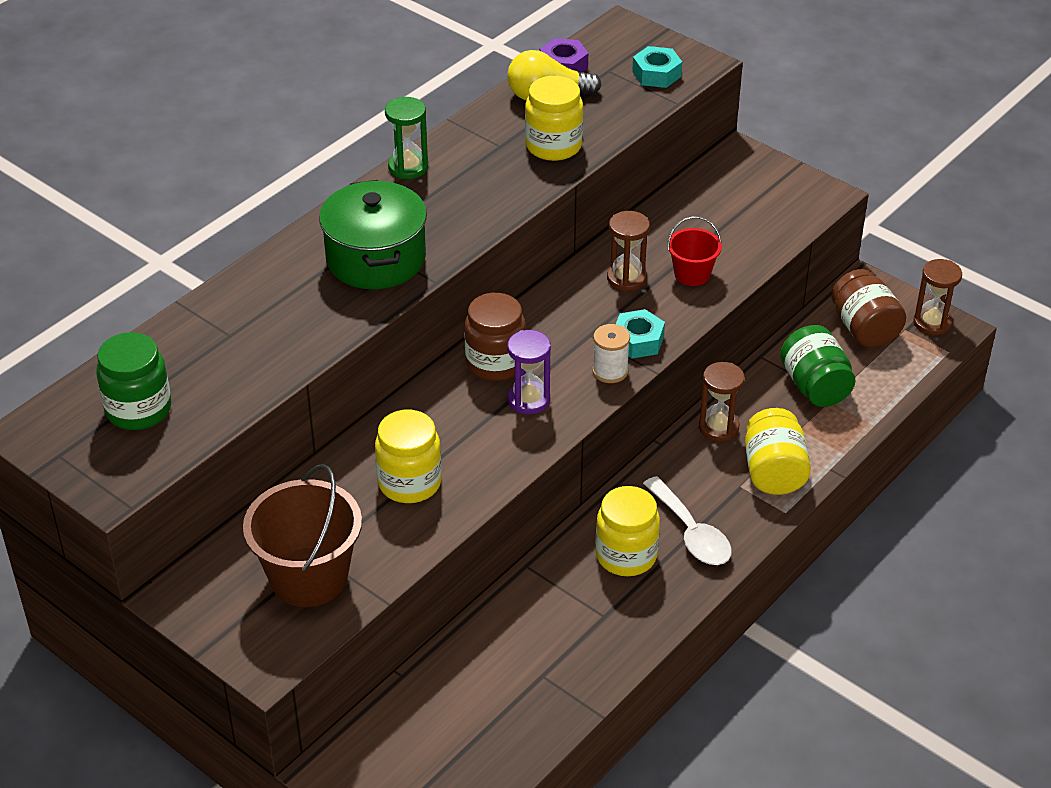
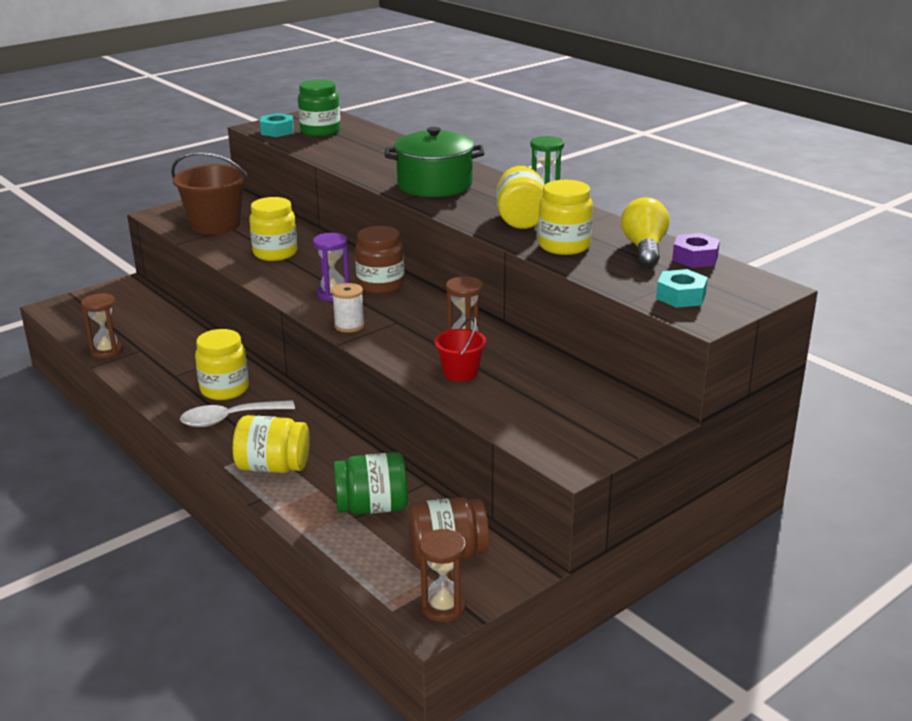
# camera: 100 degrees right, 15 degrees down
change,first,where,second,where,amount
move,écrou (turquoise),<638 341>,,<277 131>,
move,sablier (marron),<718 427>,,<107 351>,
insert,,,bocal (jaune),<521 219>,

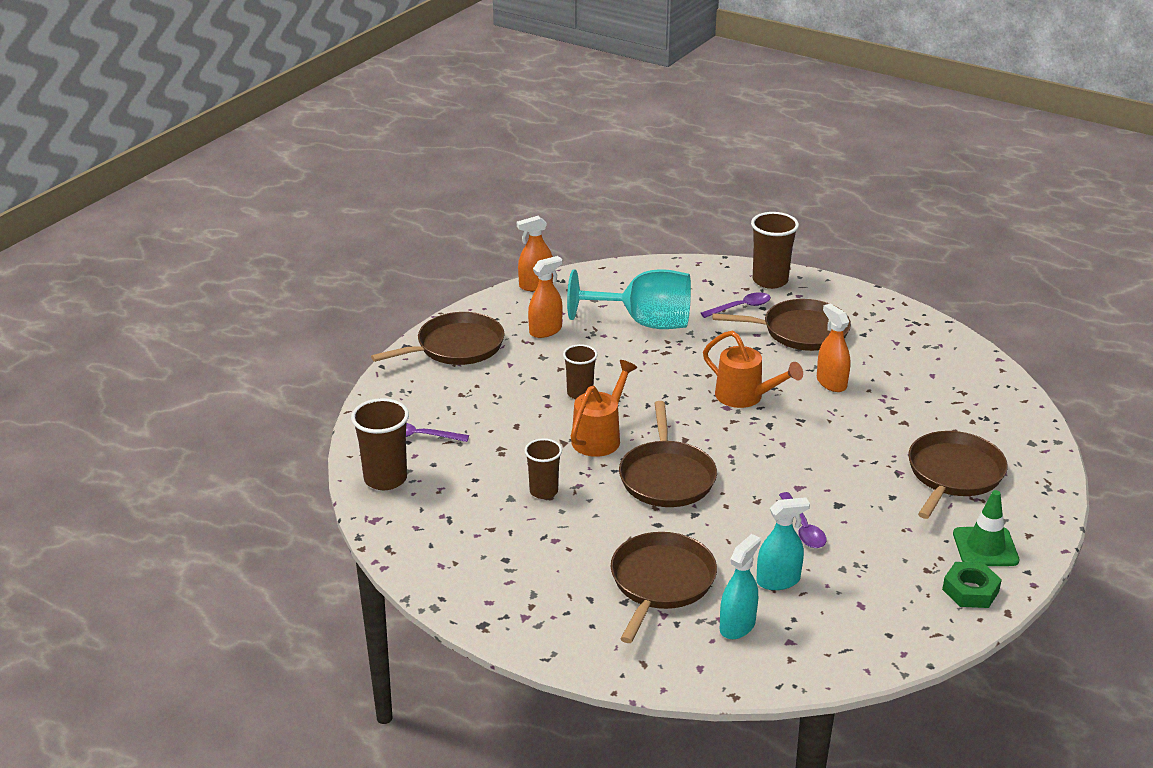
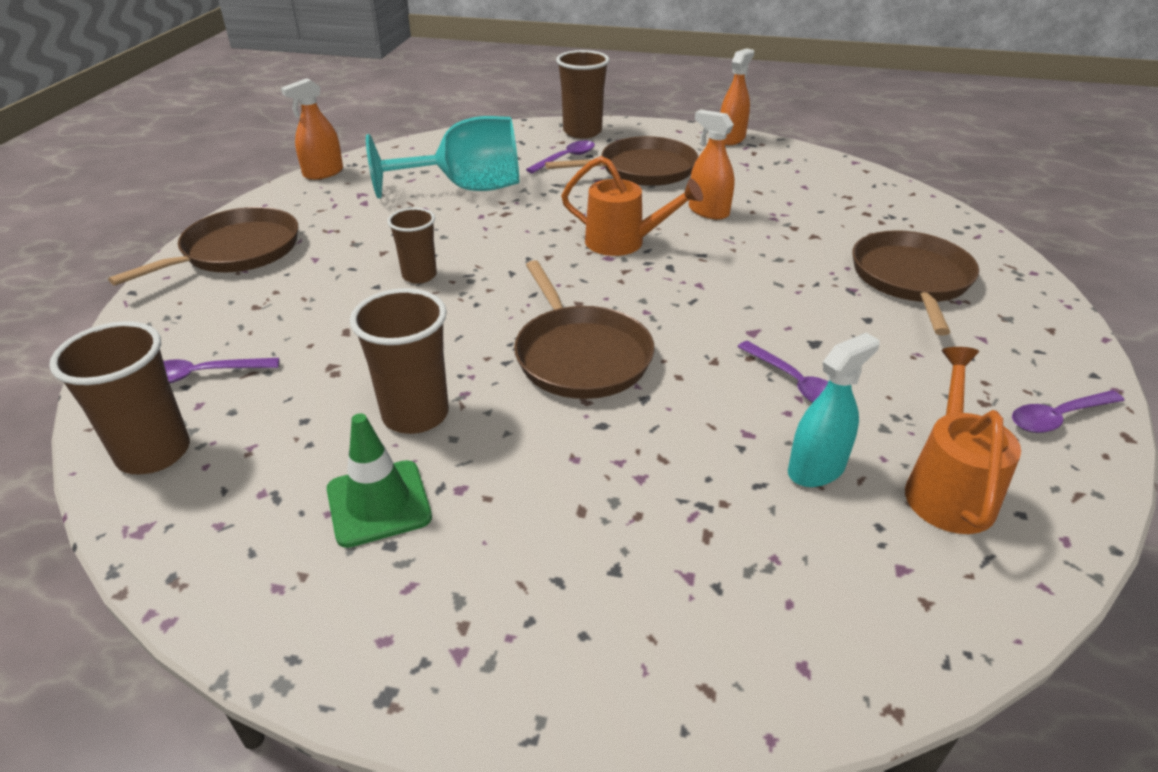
# camera: 20 degrees left, 5 degrees up
change,first,where,second,where,amount
resize,gobelet (marron),<543 491>,,<415 414>,x1.53
move,vaporisateur (orange),<545 331>,,<731 139>,
move,arrosoir (orange),<600 437>,,<947 488>,
delete,poêle (marron),<660 582>,,,
delete,vaporisateur (turquoise),<737 626>,,,
replace,écrou (vert),<970 590>,cuillère (violet),<1058 417>,
move,cône de chantier (vert),<985 547>,,<379 503>,

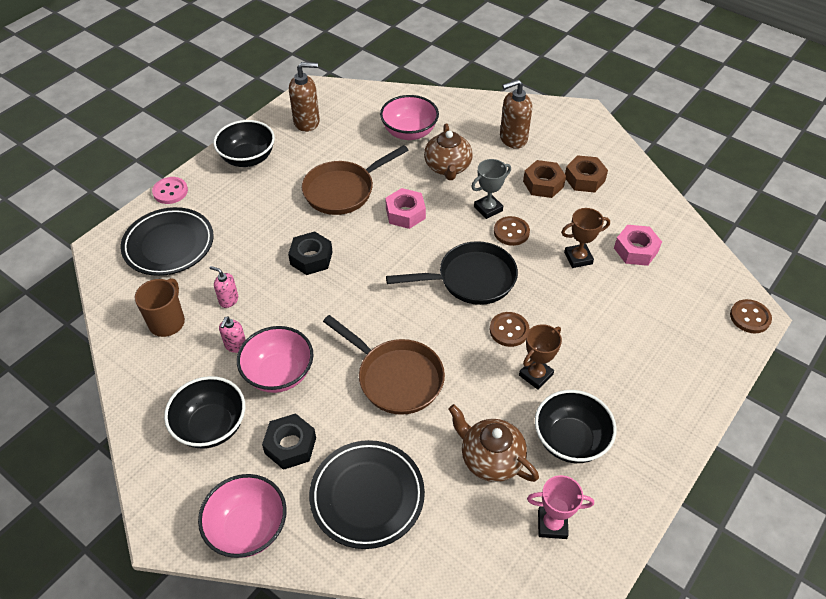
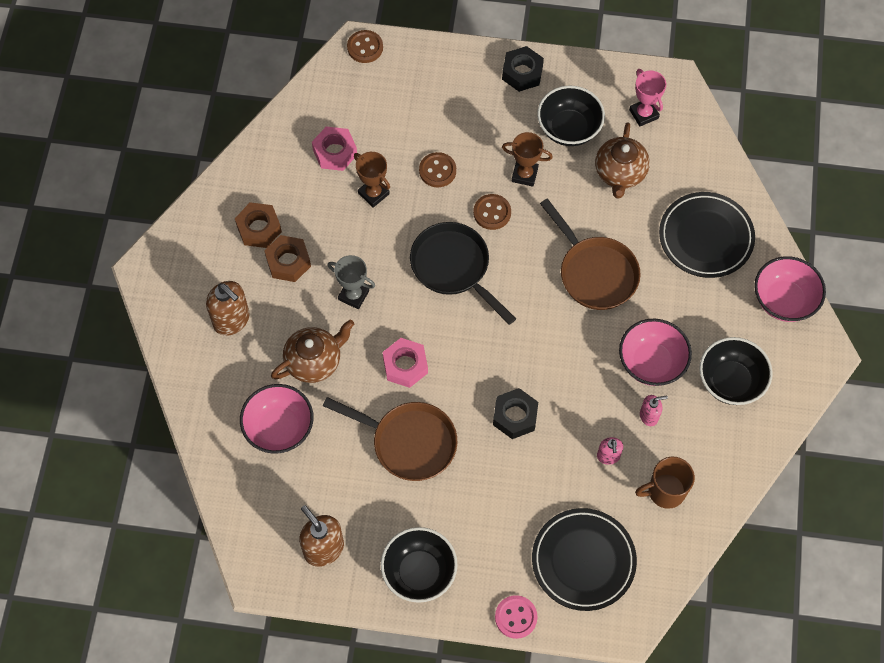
# camera: 120 degrees left, 15 degrees up
change,first,where,second,where,amount
move,écrou (noir),<290 445>,,<522 73>,
rotate,poêle (marron),<396 377>,,<595 272>,135 degrees clockwise
move,bouton (marron),<511 232>,,<437 171>,

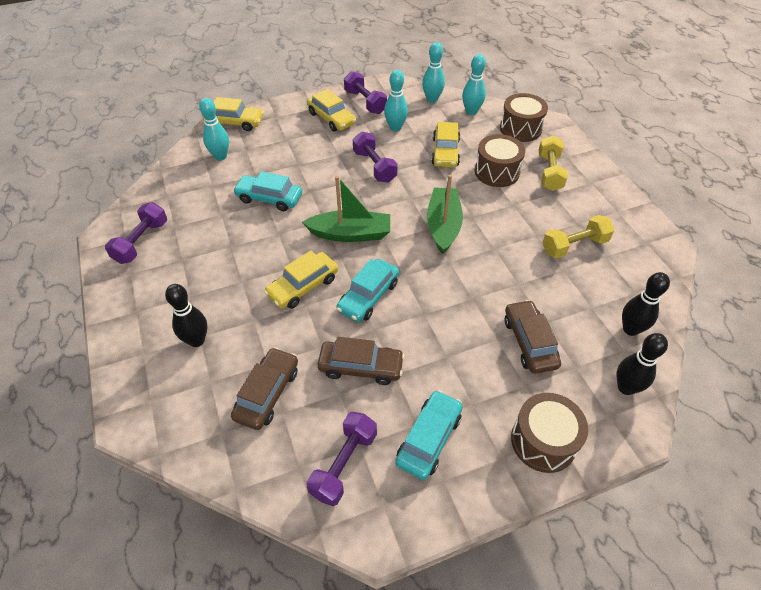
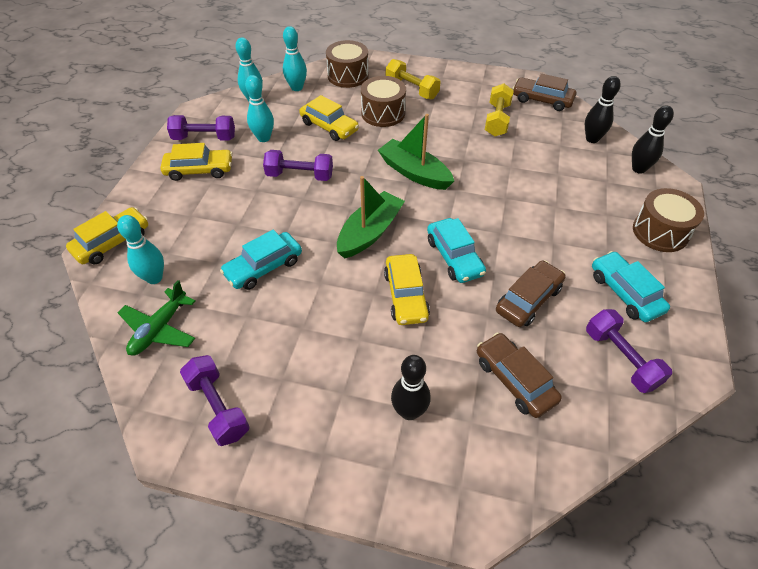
# camera: 55 degrees left, 0 degrees up
change,first,where,second,where,amount
move,voiture (marron),<529 342>,,<542 100>,
insert,,,avion (vert),<159 329>,

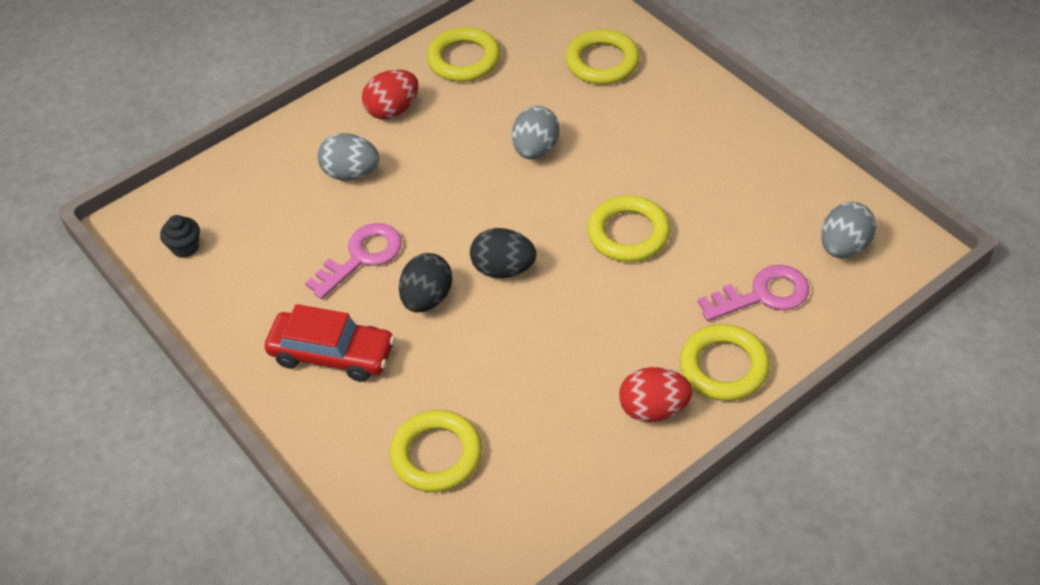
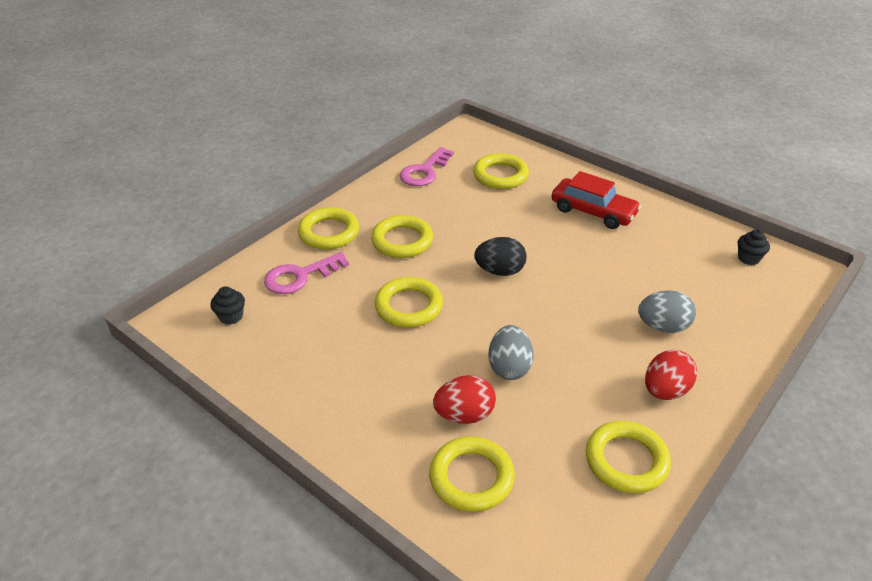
# camera: 165 degrees right, 10 degrees down
change,first,where,second,where,amount
rotate,voiture (rouge),<332 354>,,<593 211>,150 degrees counterclockwise
move,clé (rose),<361 257>,,<424 171>,
delete,œuf (noir),<427 298>,,,
move,œuf (rouge),<653 409>,,<464 415>,
replace,œuf (gris),<844 247>,muffin (noir),<231 316>,
insert,,,anneau (jaune),<402 241>,

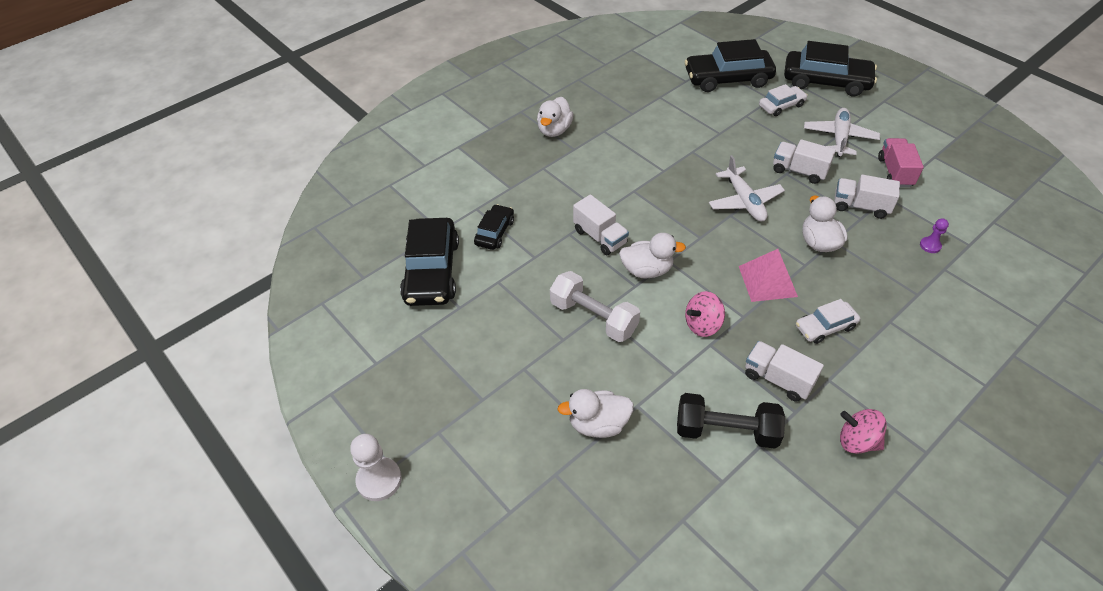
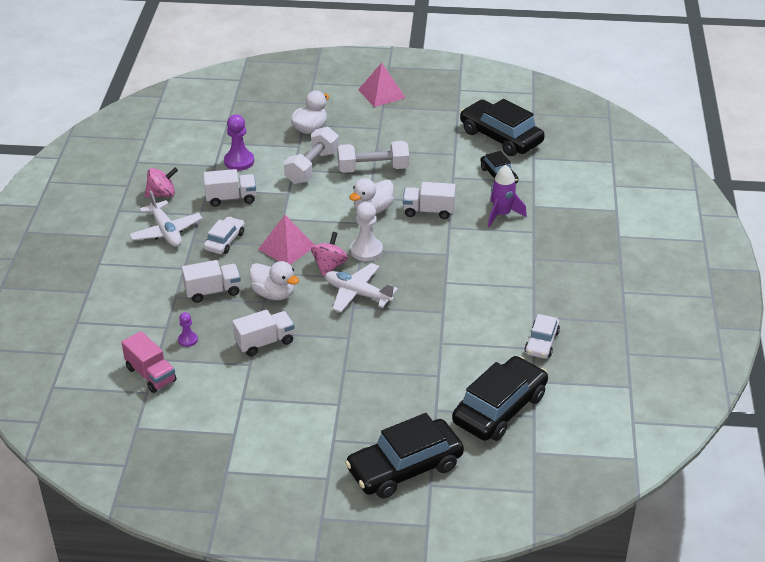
# camera: 135 degrees right, 10 degrees down
change,first,where,second,where,amount
move,pion (blanc),<379 480>,,<366 250>,
delete,canard (blanc),<554 130>,,,
replace,haltère (noir),<726 431>,pion (violet),<239 161>,
move,toupie (rose),<702 325>,,<329 266>,
move,voiture (blanc),<781 106>,,<541 342>,
move,camion (blanc),<799 171>,,<213 291>,
move,avion (blanc),<839 138>,,<166 231>,
move,camion (rose),<895 172>,,<151 374>,
insert,,,haltère (blanc),<312 167>,
insert,,,pyramide (rose),<381 93>,
insert,,,fusée (violet),<502 214>,

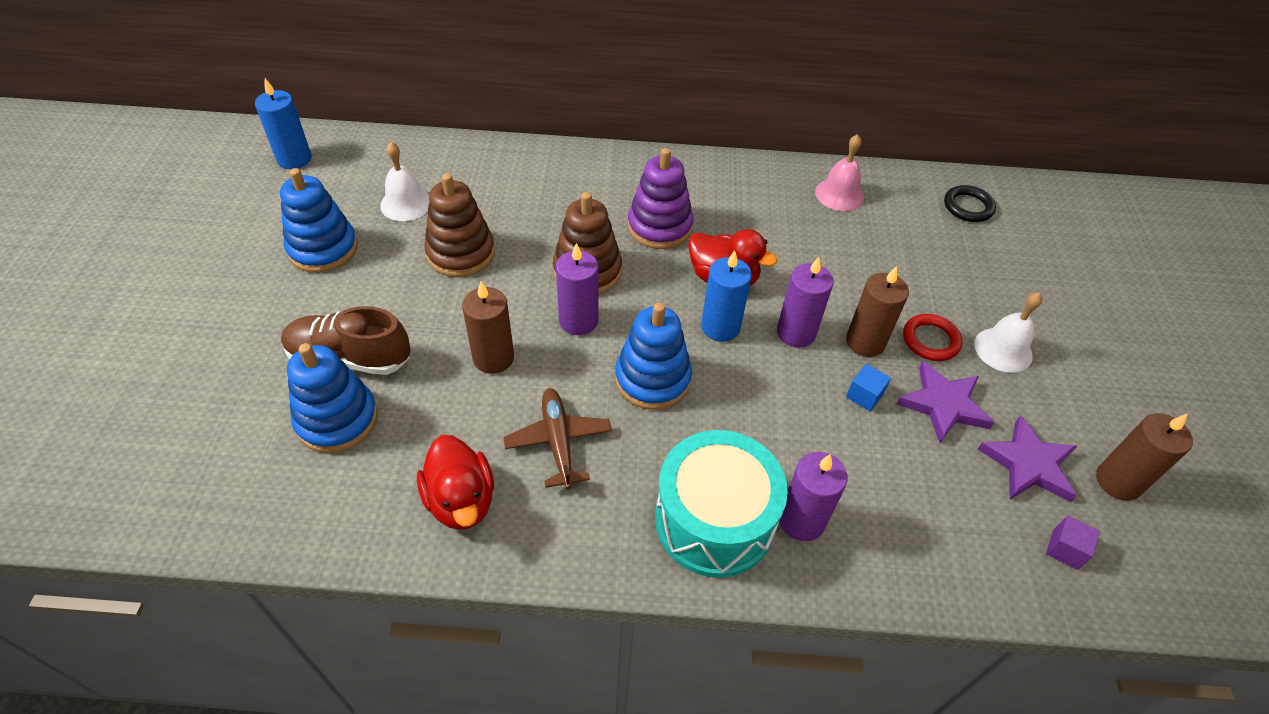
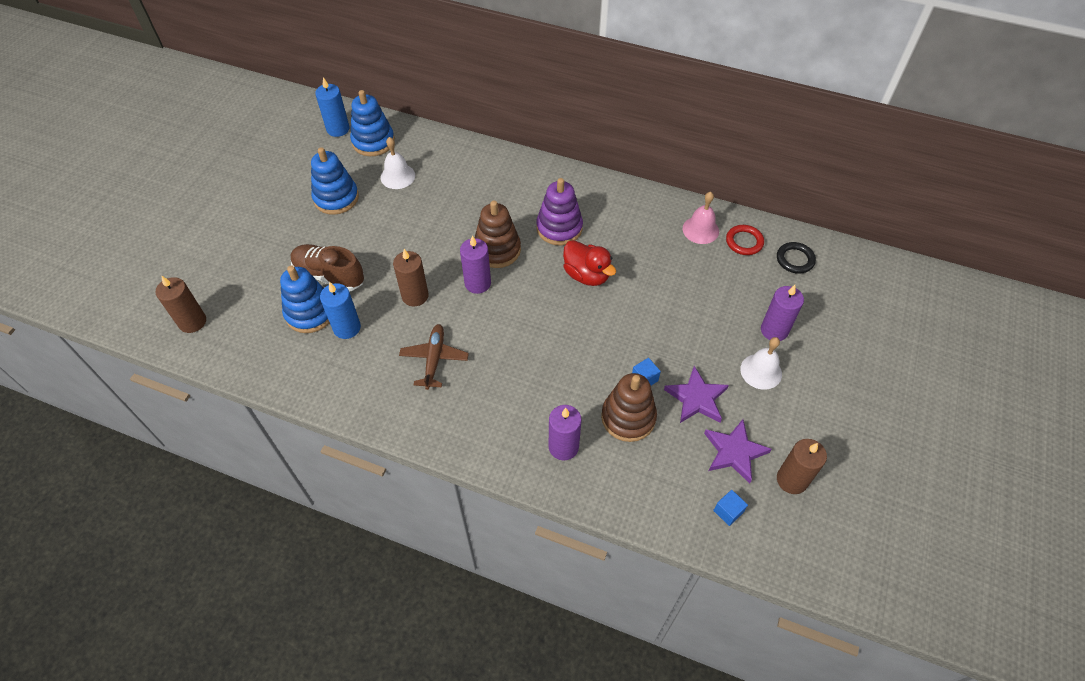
# camera: 20 degrees right, 5 degrees up
change,first,where,second,where,amount
delete,canard (rouge),<461 500>,,,
move,jouet à empiler (marron),<461 253>,,<628 417>,
move,jouet à empiler (bleu),<652 379>,,<373 141>,
delete,tambour (turquoise),<714 520>,,,
move,bougie (bleu),<720 327>,,<347 328>,
move,bougie (violet),<796 333>,,<774 330>,
move,bougie (marron),<865 342>,,<192 322>,
move,anneau (rouge),<930 340>,,<744 242>,
recolor,cube (violet),<1065 549>,cube (bleu),<728 511>,

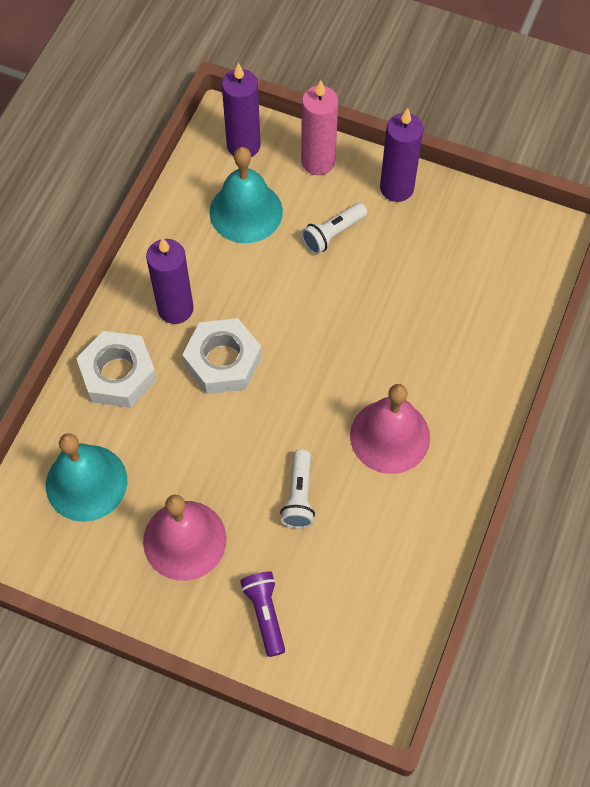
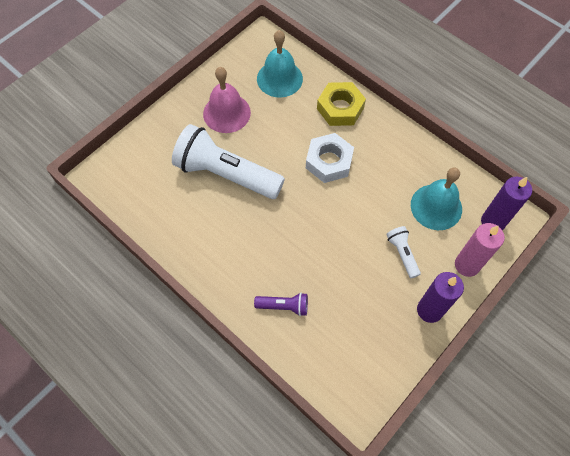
# camera: 110 degrees right, 0 degrees up
change,first,where,second,where,amount
recolor,écrou (blanc),<118 374>,écrou (jaune),<340 108>,
delete,bougie (violet),<175 309>,,,
move,lampe de poche (violet),<265 614>,,<284 306>,
resize,lampe de poche (blanc),<299 496>,,<226 174>,x2.26
delete,cloche (rose),<390 436>,,,

